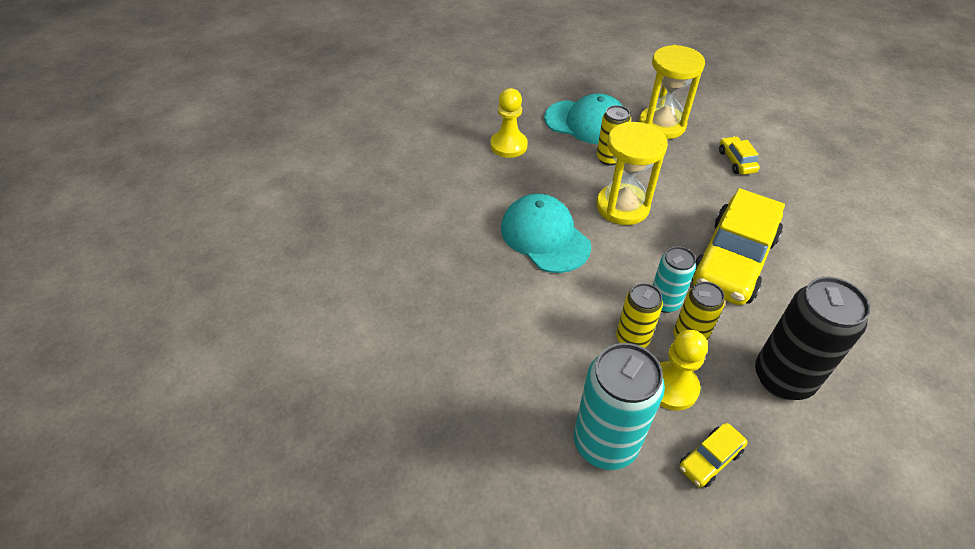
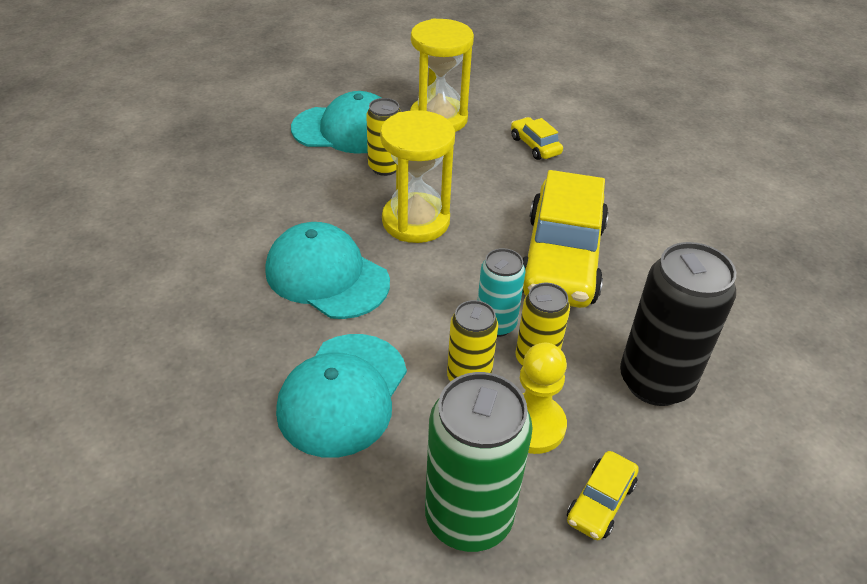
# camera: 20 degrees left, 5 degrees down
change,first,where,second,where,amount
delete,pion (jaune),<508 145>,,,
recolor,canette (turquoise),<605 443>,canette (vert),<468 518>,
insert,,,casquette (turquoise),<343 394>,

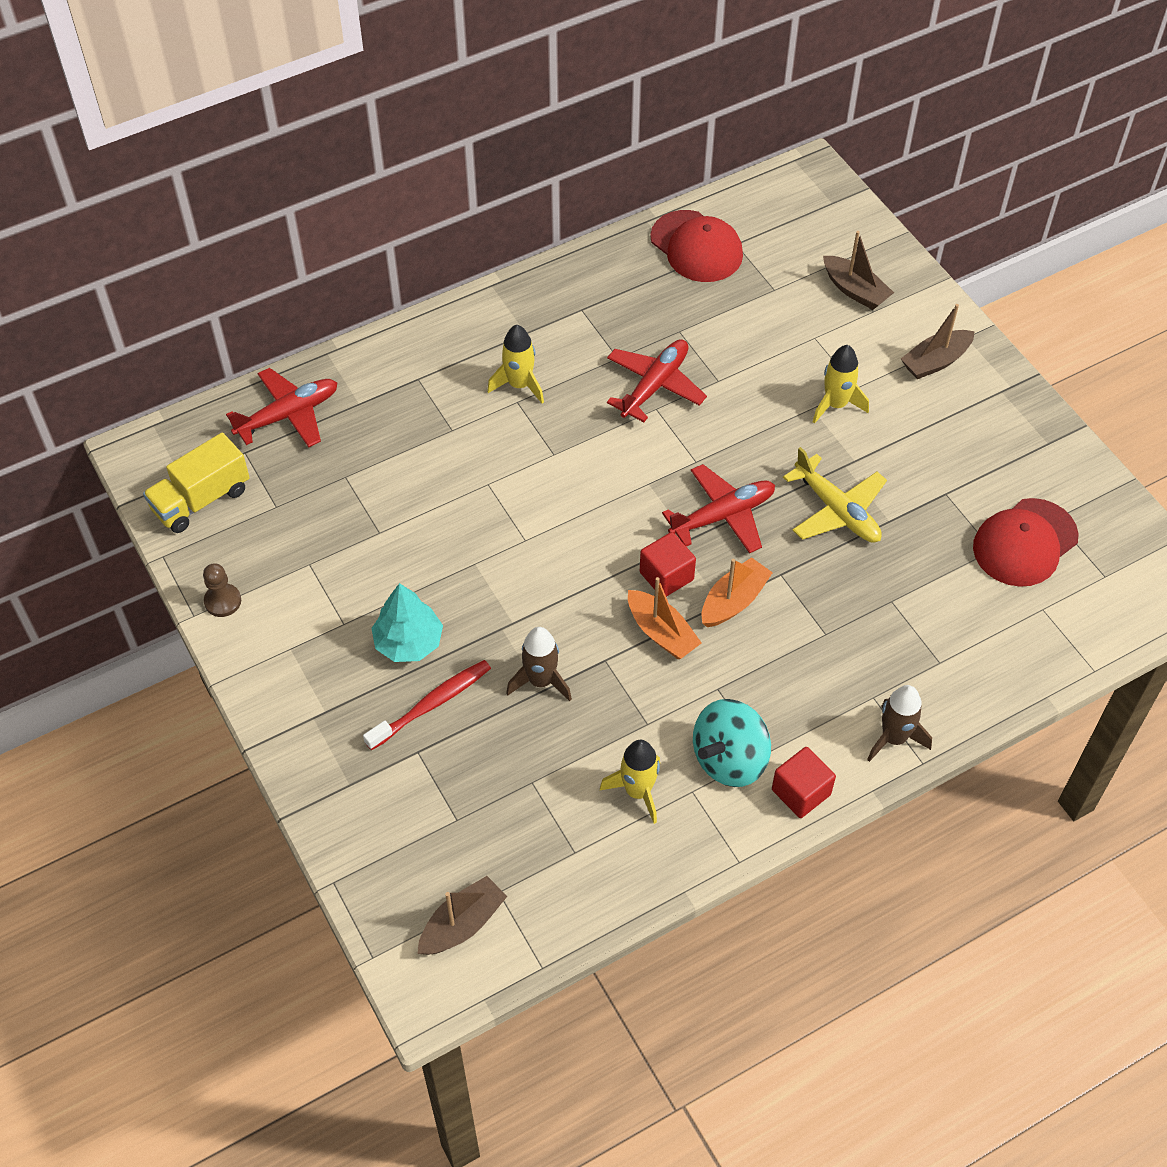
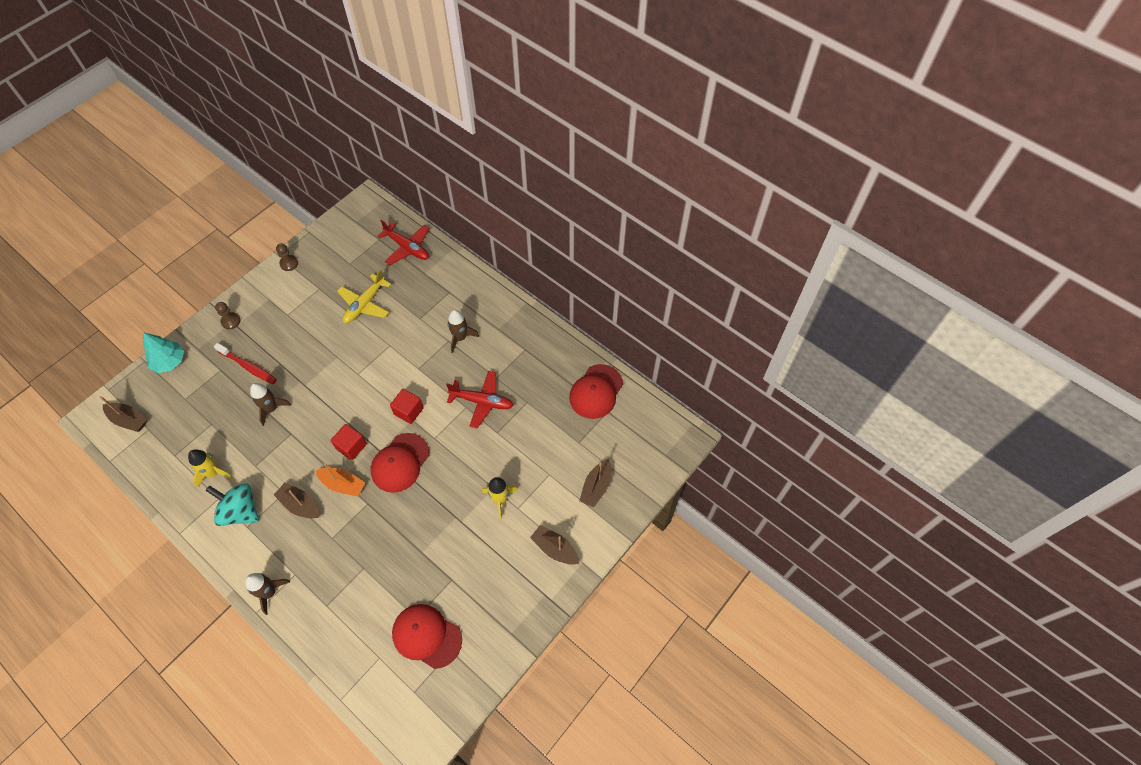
# camera: 70 degrees right, 5 degrees up
change,first,where,second,where,amount
delete,camion (jaune),<201 499>,,,
move,arbre (turquoise),<408 642>,,<169 361>,
recolor,fusée (jaune),<519 385>,fusée (marron),<460 338>,
delete,bateau (orange),<661 633>,,,
replace,avion (rouge),<723 516>,casquette (rouge),<400 463>,
move,cube (rouge),<801 792>,,<409 411>,
move,avion (jaune),<837 511>,,<364 304>,
insert,,,pion (marron),<231 321>,
insert,,,bateau (marron),<300 505>,

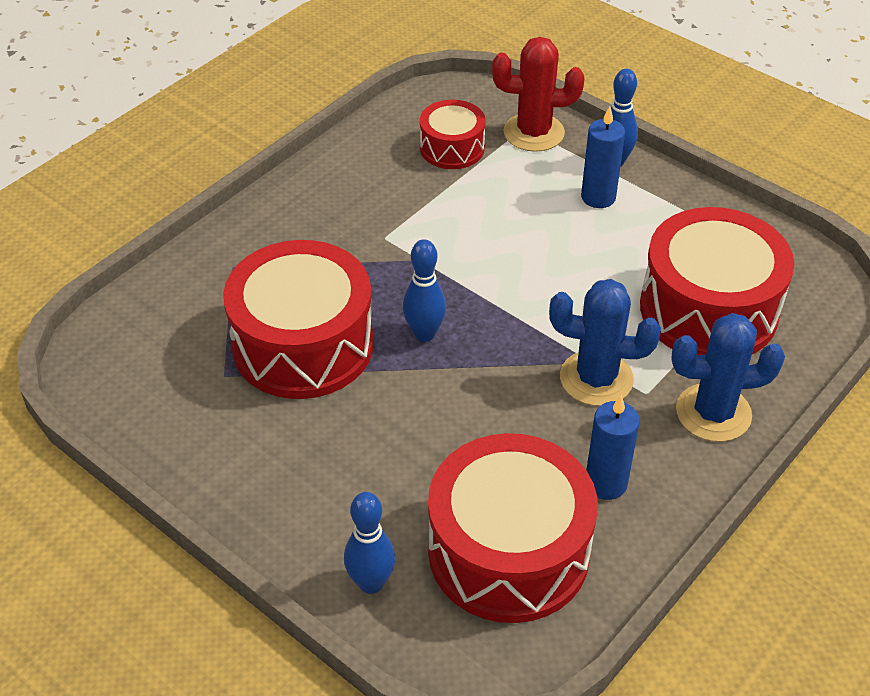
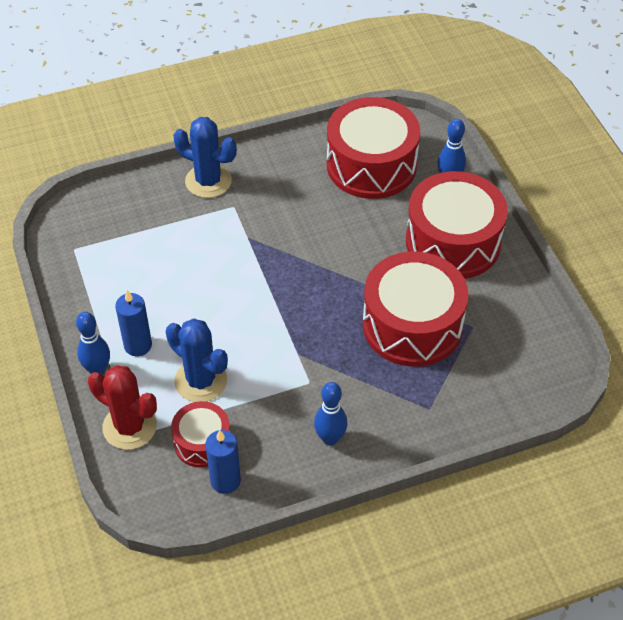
# camera: 150 degrees left, 5 degrees up
change,first,where,second,where,amount
move,quille (bleu),<424 334>,,<330 438>,
move,cactus (bleu),<596 378>,,<201 381>,
move,bougie (bleu),<606 483>,,<225 481>,
move,tambour (rouge),<708 309>,,<453 242>,

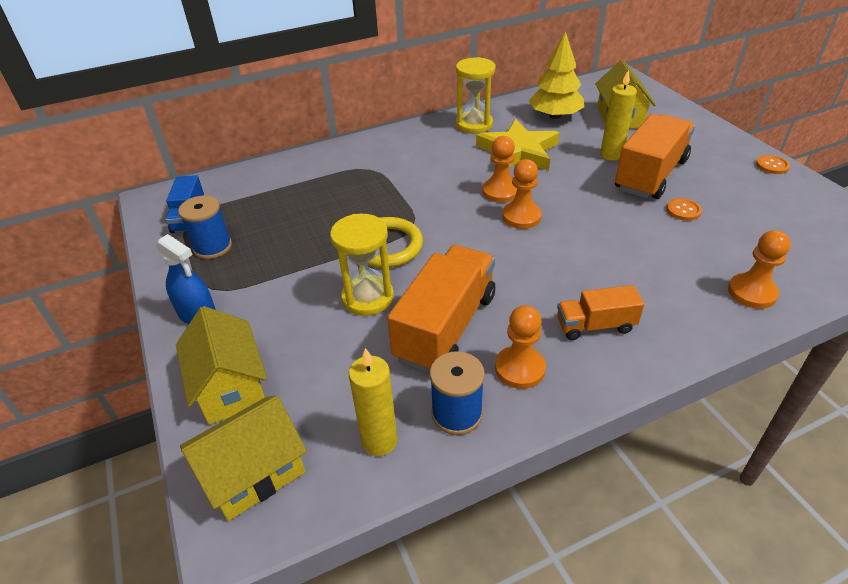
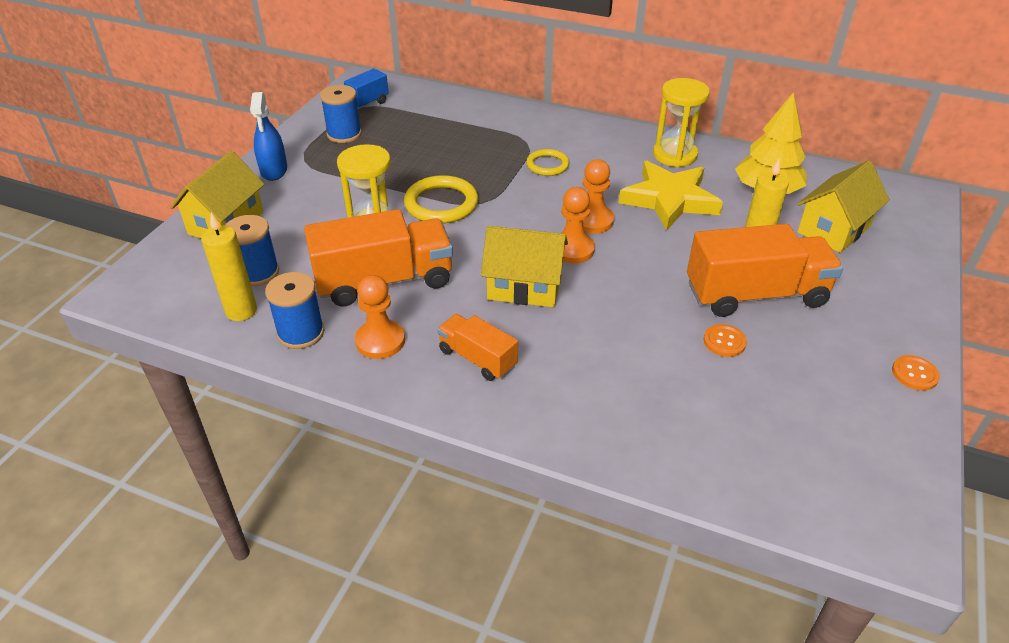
# camera: 45 degrees right, 0 degrees up
change,first,where,second,where,amount
move,maison (jaune),<253 473>,,<524 287>,
delete,pion (orange),<752 292>,,,
insert,,,bobine (bleu),<257 272>,
insert,,,anneau (jaune),<547 165>,

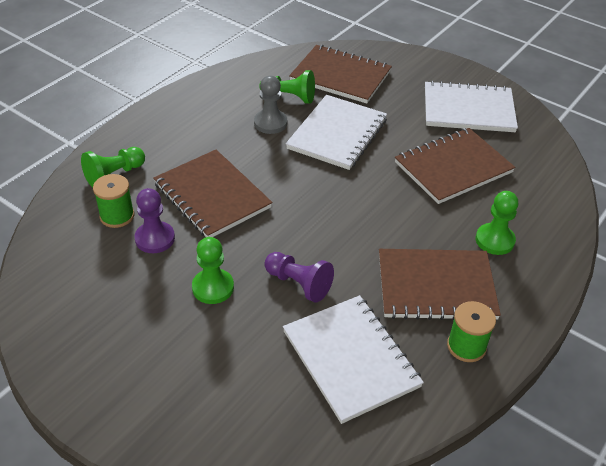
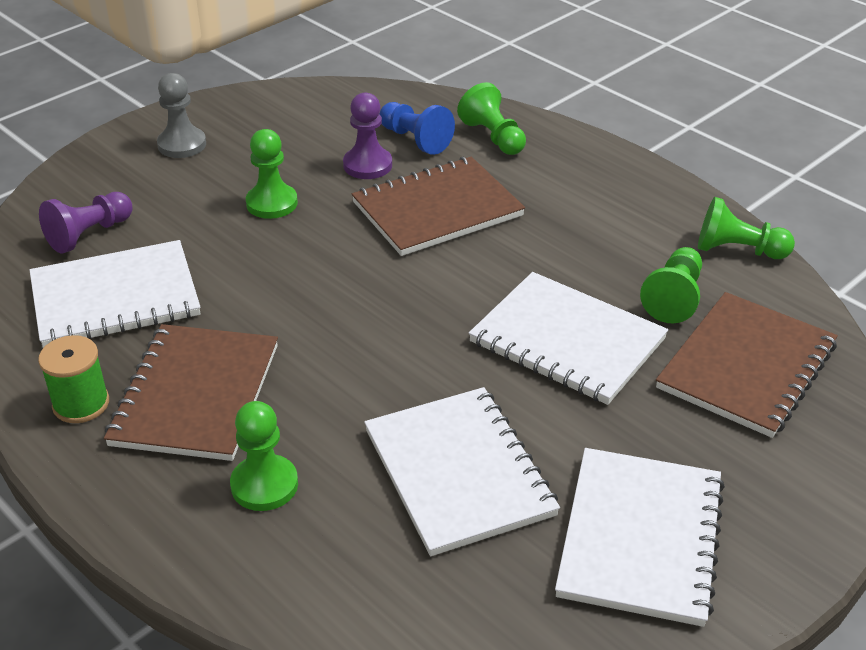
# camera: 100 degrees right, 5 degrees down
change,first,where,second,where,amount
replace,bobine (vert),<117 216>,pion (bleu),<415 140>,
move,pion (gris),<270 123>,,<182 144>,
move,pion (violet),<298 284>,,<89 234>,
recolor,carnet (marron),<453 167>,carnet (blanc),<459 472>,
insert,,,pion (vert),<737 250>,

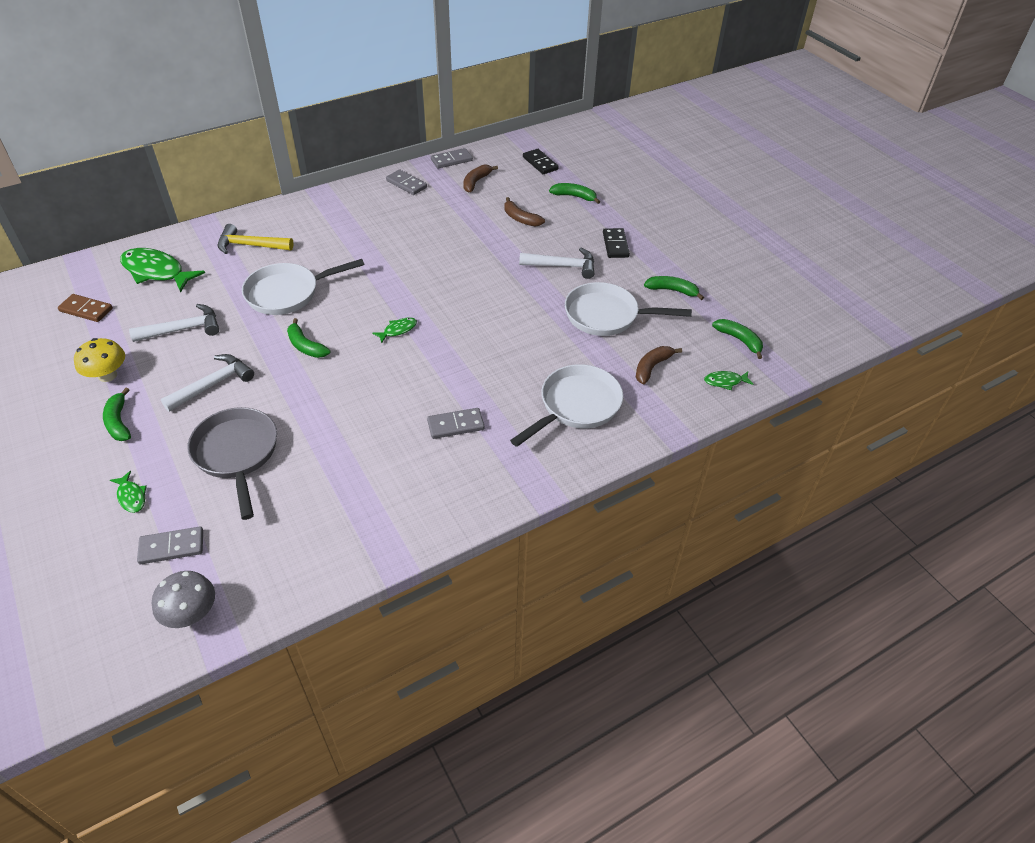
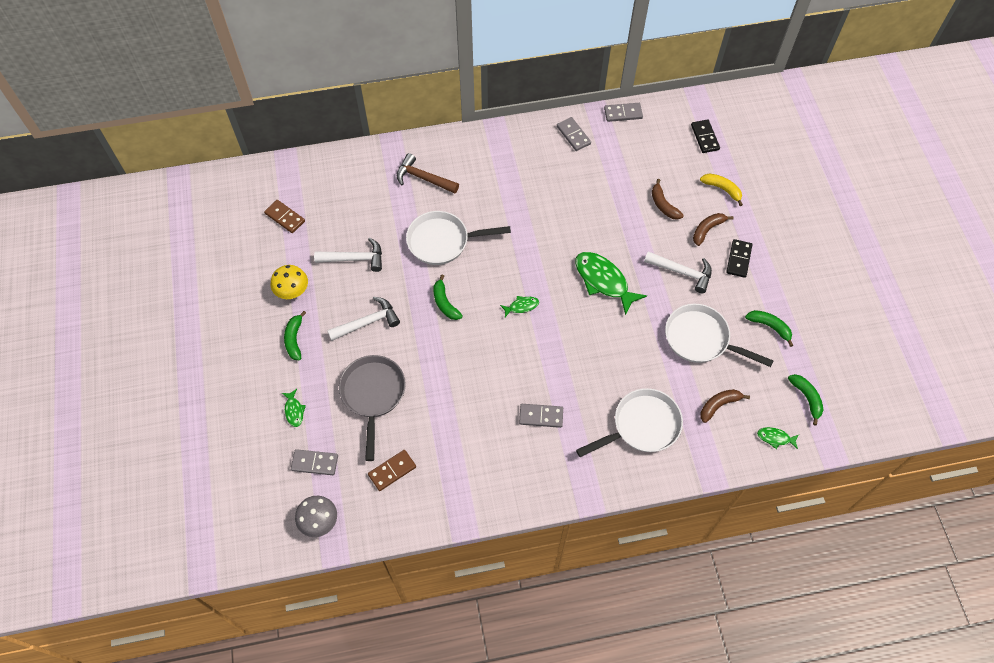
# camera: 20 degrees right, 15 degrees up
change,first,where,second,where,amount
move,poisson (vert),<156 272>,,<603 281>,
recolor,marteau (jaune),<250 245>,marteau (marron),<423 178>,
move,banane (marron),<476 182>,,<707 230>,
recolor,banane (vert),<574 196>,banane (jaune),<722 189>,
insert,,,domino (marron),<392 471>,

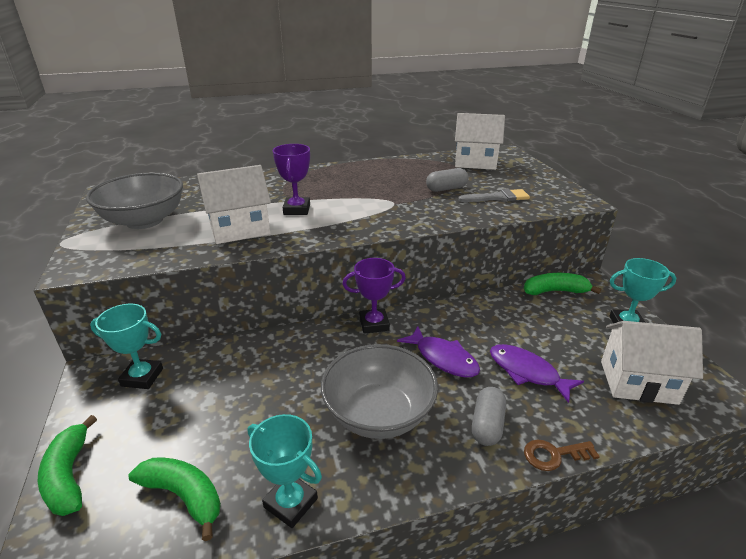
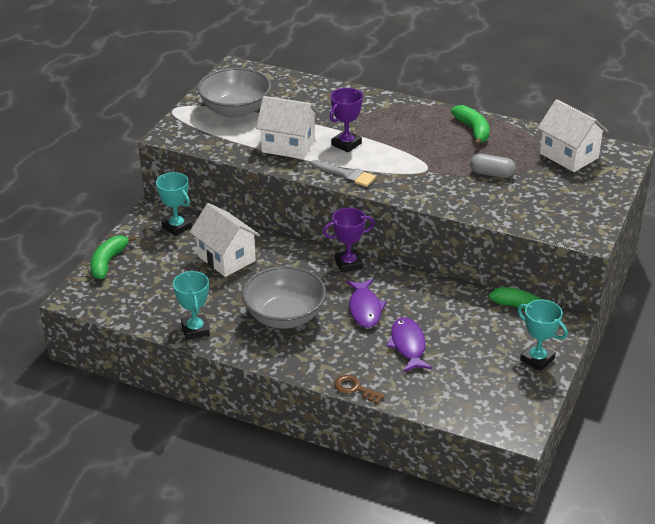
# camera: 40 degrees right, 5 degrees up
change,first,where,second,where,amount
move,banane (vert),<184 496>,,<473 130>,
rotate,trophée (violet),<374 324>,,<348 264>,45 degrees counterclockwise
move,pinceau (gris),<498 197>,,<346 174>,
delete,gélule (gris),<487 425>,,,
move,maison (blanc),<638 382>,,<226 258>,

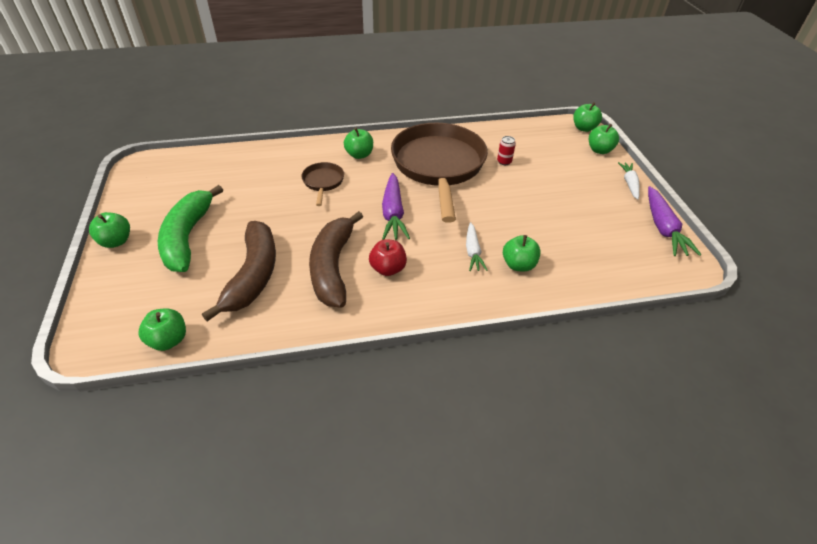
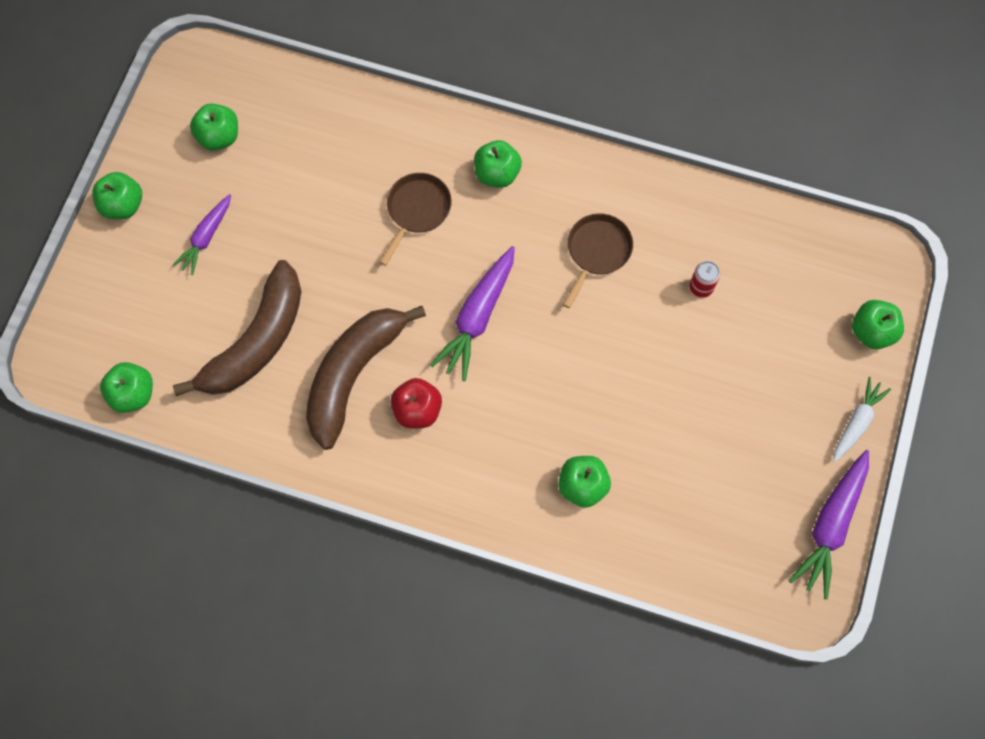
# camera: 30 degrees right, 25 degrees up
change,first,where,second,where,amount
replace,banane (vert),<188 237>,carotte (violet),<206 238>,
resize,poêle (marron),<438 166>,,<597 252>,x0.42
delete,carotte (blanc),<473 251>,,,
move,pomme (vert),<584 128>,,<219 137>,

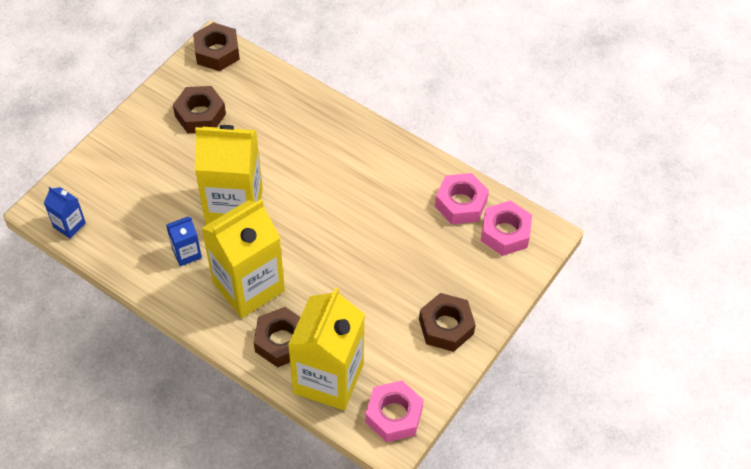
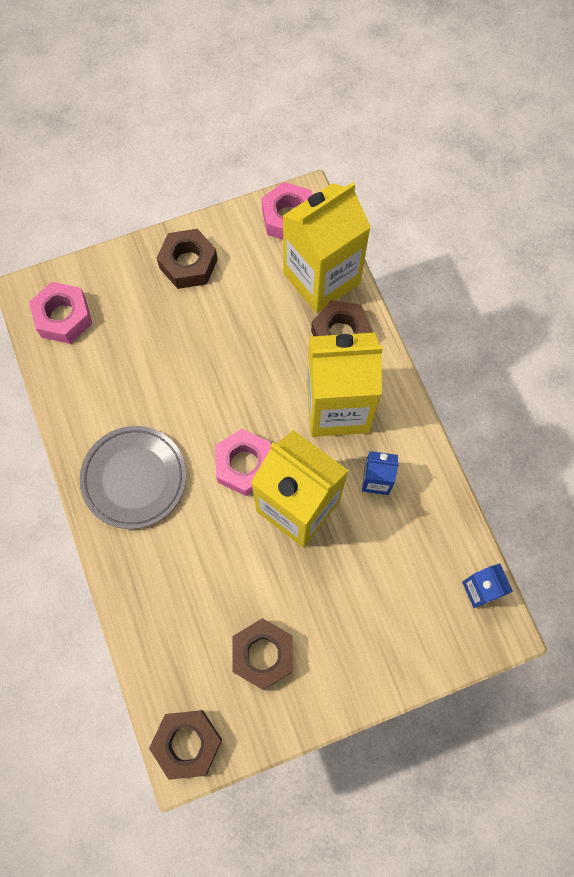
# camera: 145 degrees left, 15 degrees up
change,first,where,second,where,amount
move,écrou (rose),<461 204>,,<244 465>,
insert,,,assiette (gris),<134 478>,

